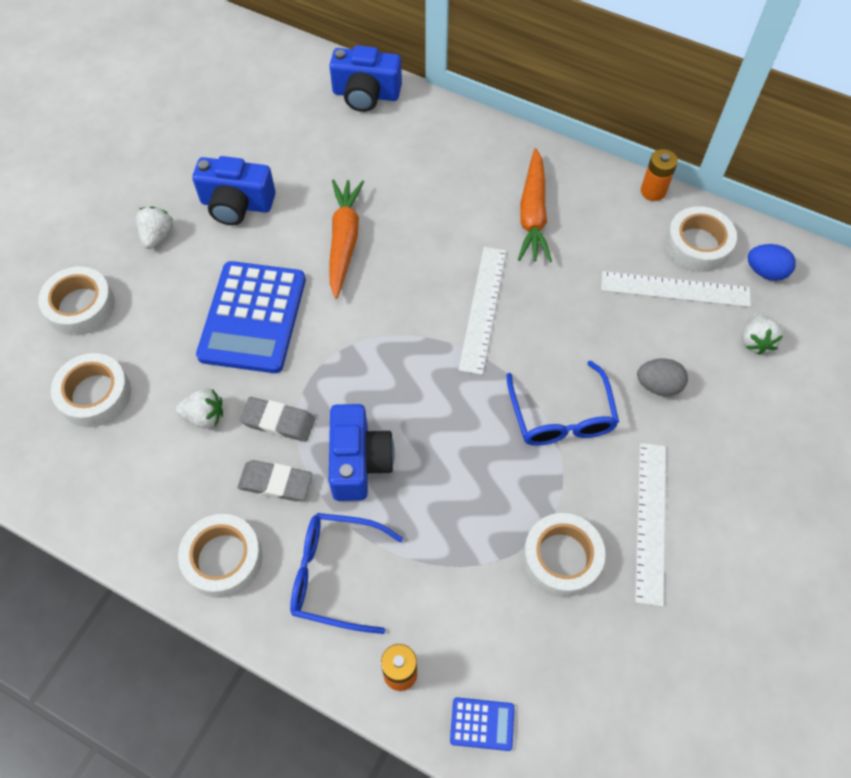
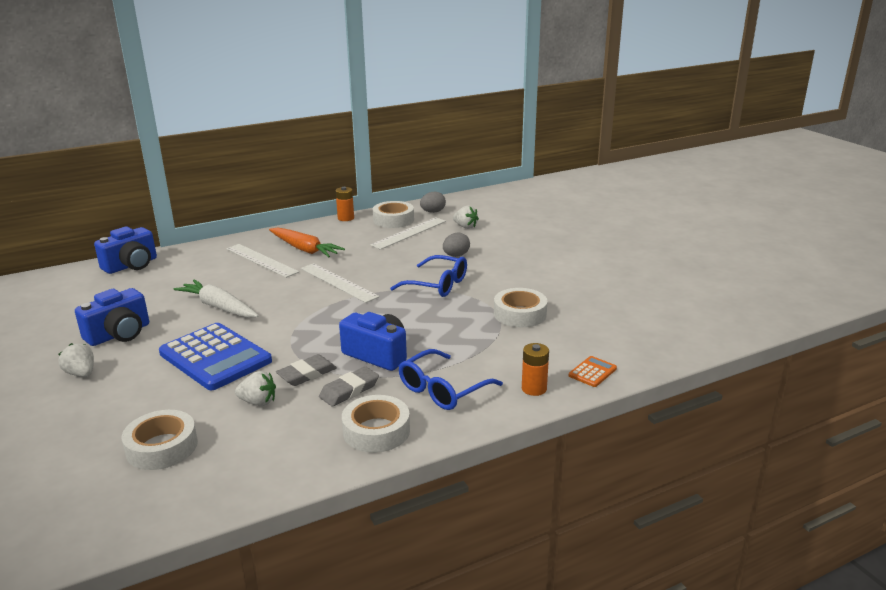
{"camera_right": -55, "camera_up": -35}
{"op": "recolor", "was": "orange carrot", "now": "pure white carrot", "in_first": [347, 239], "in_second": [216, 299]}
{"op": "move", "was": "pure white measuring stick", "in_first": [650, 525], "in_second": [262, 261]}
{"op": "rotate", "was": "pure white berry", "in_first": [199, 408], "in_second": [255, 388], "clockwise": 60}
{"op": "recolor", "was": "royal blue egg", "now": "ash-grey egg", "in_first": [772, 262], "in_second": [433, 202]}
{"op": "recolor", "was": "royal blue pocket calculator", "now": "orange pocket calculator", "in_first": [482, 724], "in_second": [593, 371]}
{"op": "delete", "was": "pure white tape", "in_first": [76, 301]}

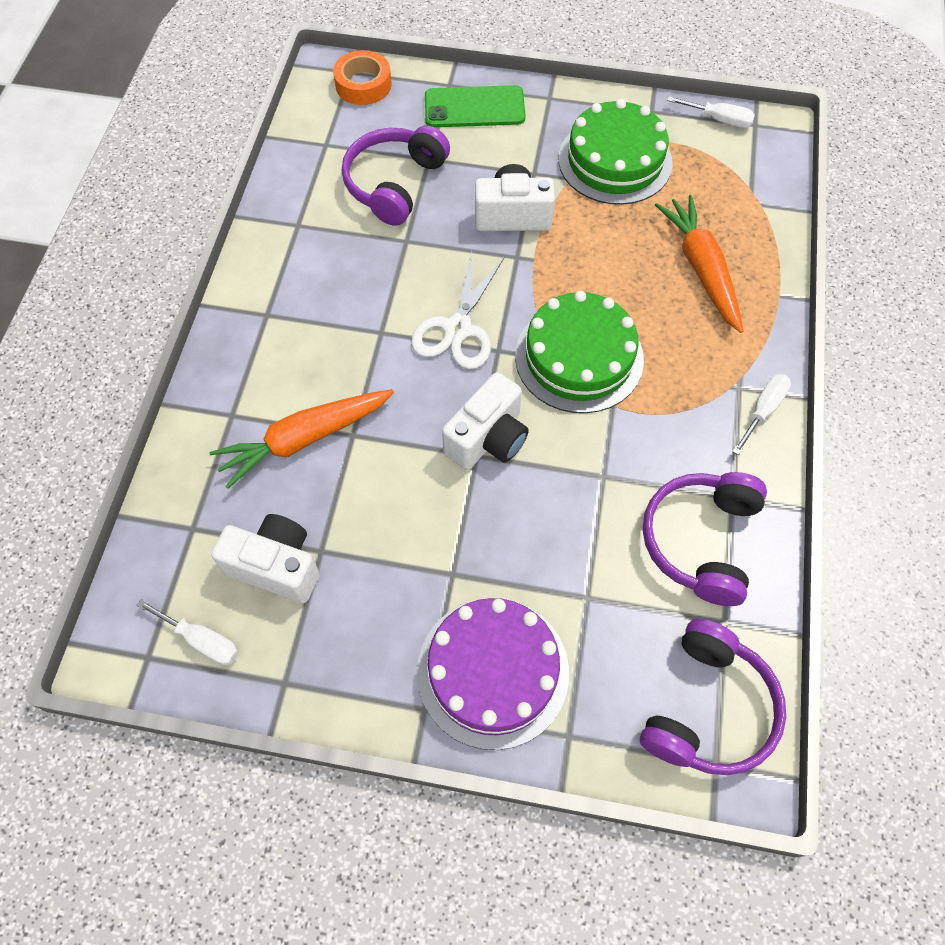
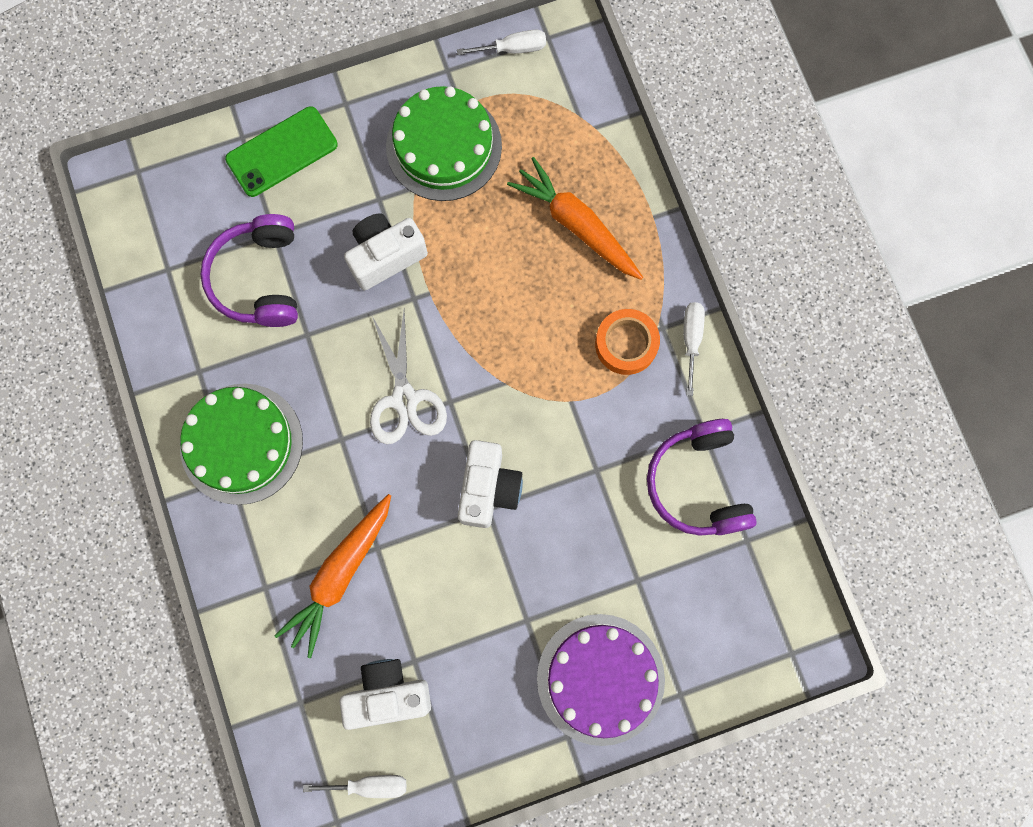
{"camera_right": -30, "camera_up": 15}
{"op": "move", "was": "green cake", "in_first": [579, 352], "in_second": [241, 444]}
{"op": "move", "was": "orange tape", "in_first": [362, 77], "in_second": [627, 342]}
{"op": "delete", "was": "royal purple over-ear headphones", "in_first": [713, 697]}

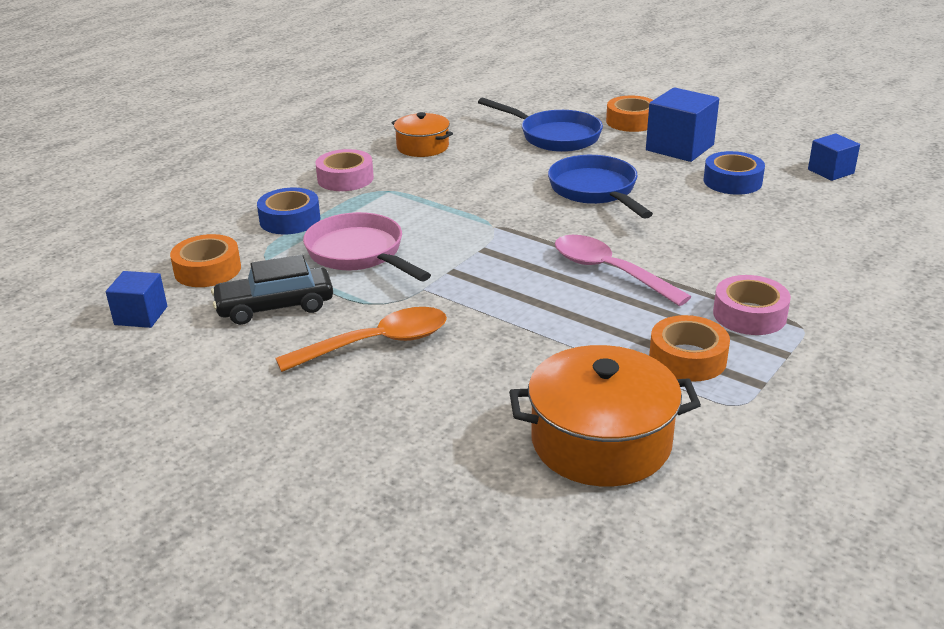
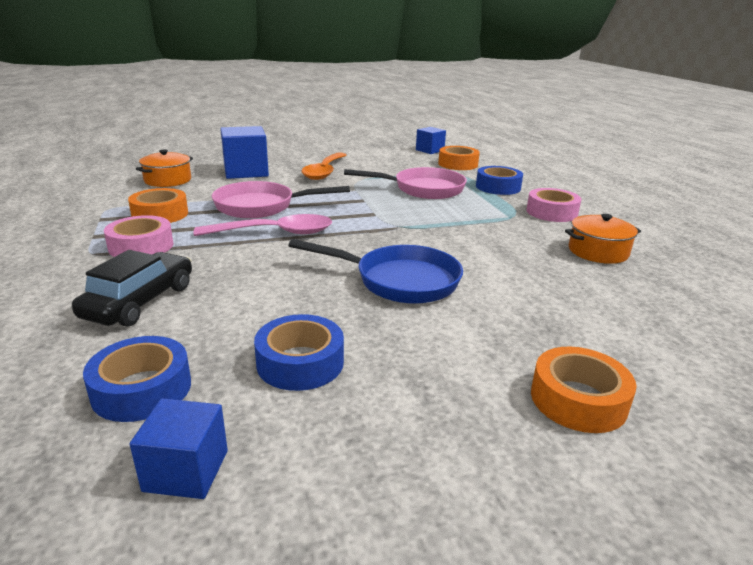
{"camera_right": 125, "camera_up": -5}
{"op": "move", "was": "black toy car", "in_first": [272, 290], "in_second": [132, 288]}
{"op": "insert", "now": "royal blue tape", "in_second": [137, 379]}
{"op": "resize", "was": "orange cooking pot", "in_first": [605, 415], "in_second": [164, 168], "ratio": 0.6}
{"op": "insert", "now": "rose-pink pan", "in_second": [281, 199]}
{"op": "move", "was": "royal blue block", "in_first": [682, 124], "in_second": [244, 152]}
{"op": "delete", "was": "royal blue pan", "in_first": [540, 125]}

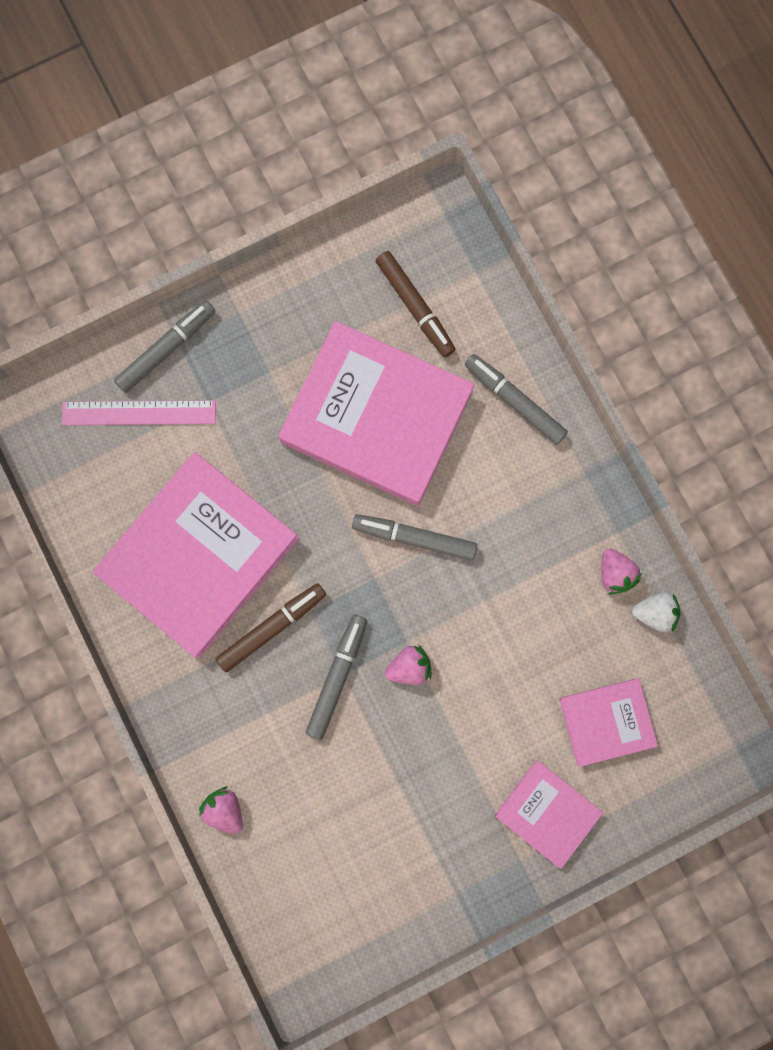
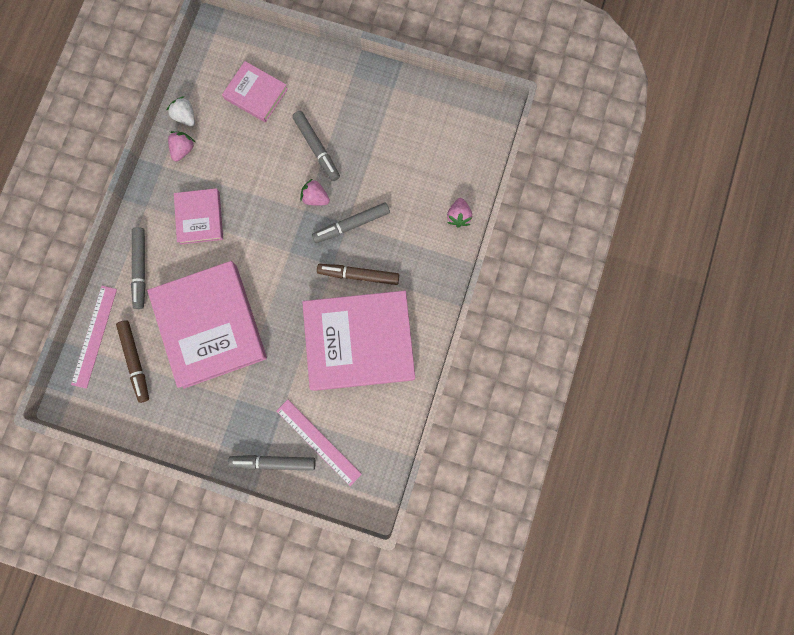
{"camera_right": -135, "camera_up": 0}
{"op": "insert", "now": "rose-pink measuring stick", "in_second": [94, 337]}
{"op": "rotate", "was": "dark brown marker pen", "in_first": [416, 304], "in_second": [132, 361], "clockwise": 150}
{"op": "move", "was": "rose-pink book", "in_first": [549, 814], "in_second": [198, 216]}
{"op": "move", "was": "ash-grey marker pen", "in_first": [414, 537], "in_second": [316, 146]}

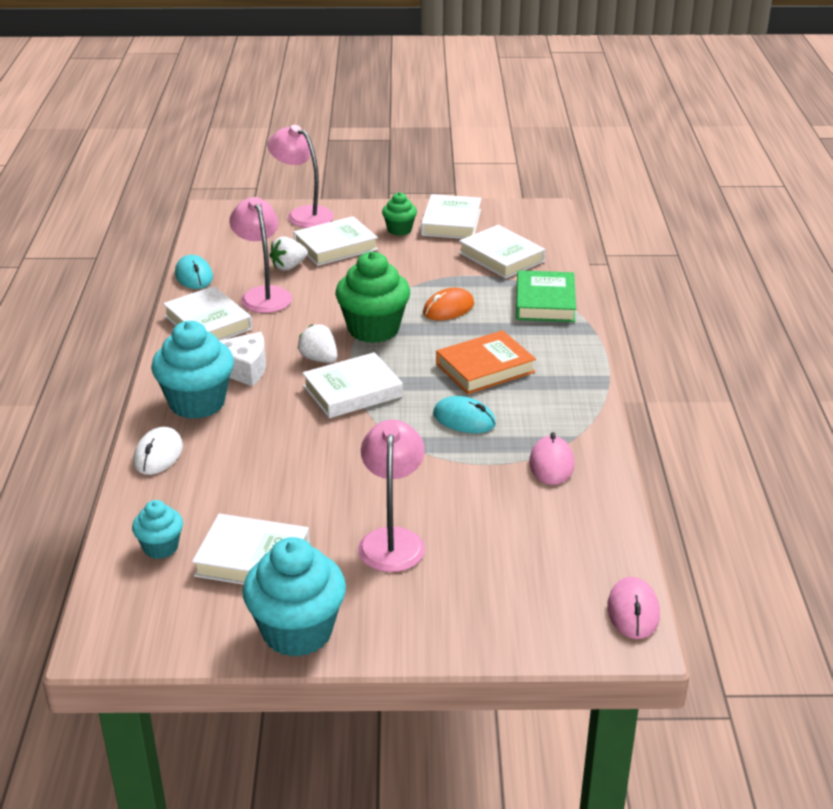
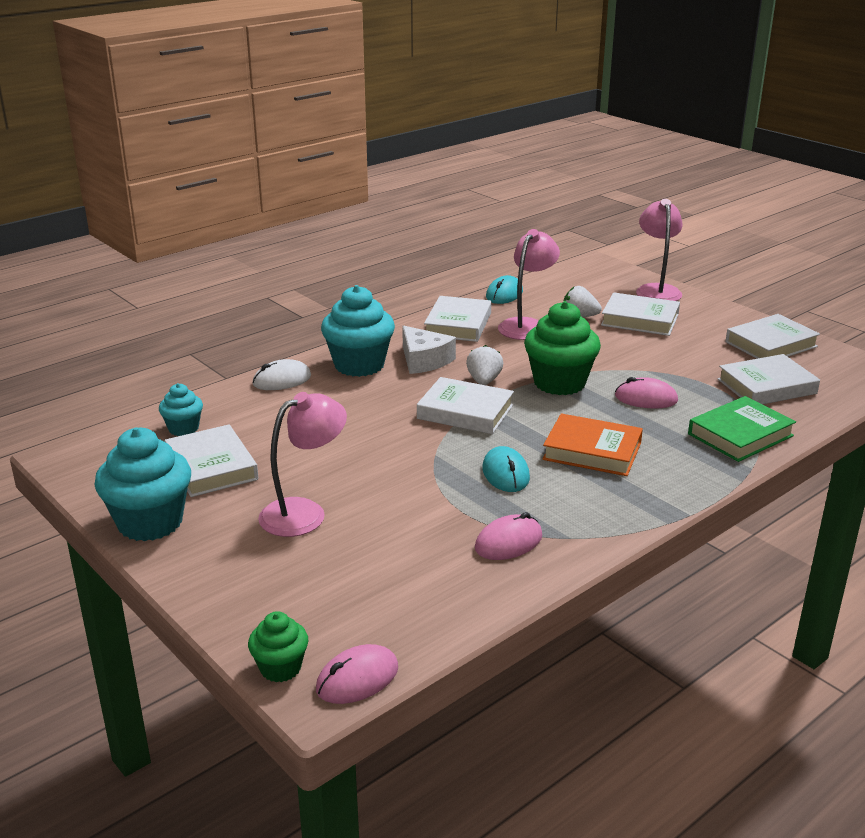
{"camera_right": 50, "camera_up": -5}
{"op": "move", "was": "green cupcake", "in_first": [399, 214], "in_second": [278, 646]}
{"op": "recolor", "was": "orange PC mouse", "now": "rose-pink PC mouse", "in_first": [448, 304], "in_second": [646, 393]}
{"op": "rotate", "was": "pure white book", "in_first": [502, 252], "in_second": [769, 379], "clockwise": 60}

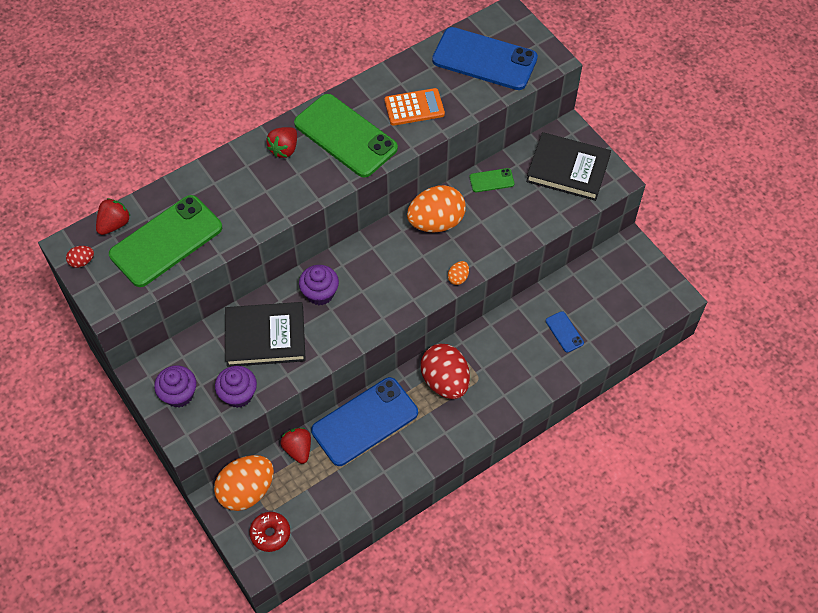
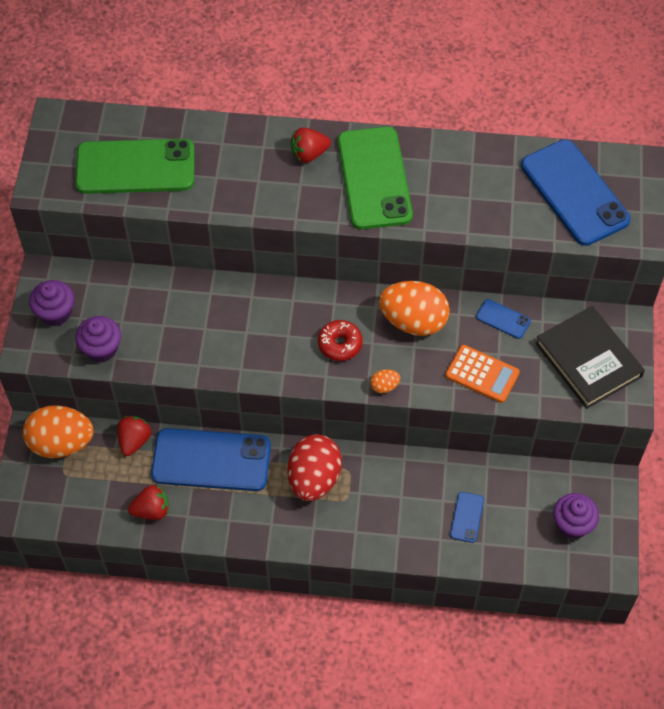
{"camera_right": 40, "camera_up": 0}
{"op": "move", "was": "scarlet berry", "in_first": [113, 216], "in_second": [148, 502]}
{"op": "move", "was": "scarlet glazed donut", "in_first": [269, 532], "in_second": [340, 340]}
{"op": "move", "was": "orange pocket calculator", "in_first": [415, 107], "in_second": [482, 374]}
{"op": "recolor", "was": "green smartphone", "now": "royal blue smartphone", "in_first": [491, 180], "in_second": [503, 319]}
{"op": "move", "was": "royal purple cupcake", "in_first": [319, 285], "in_second": [576, 516]}
{"op": "delete", "was": "scarlet egg", "in_first": [80, 257]}
{"op": "delete", "was": "black book", "in_first": [265, 334]}

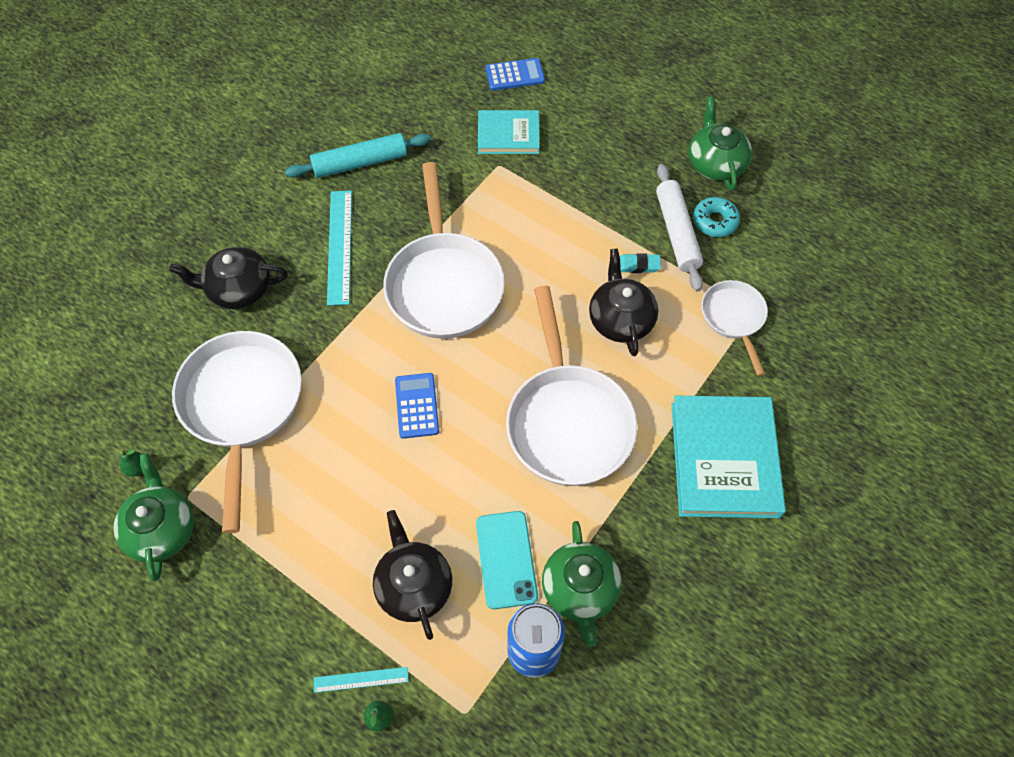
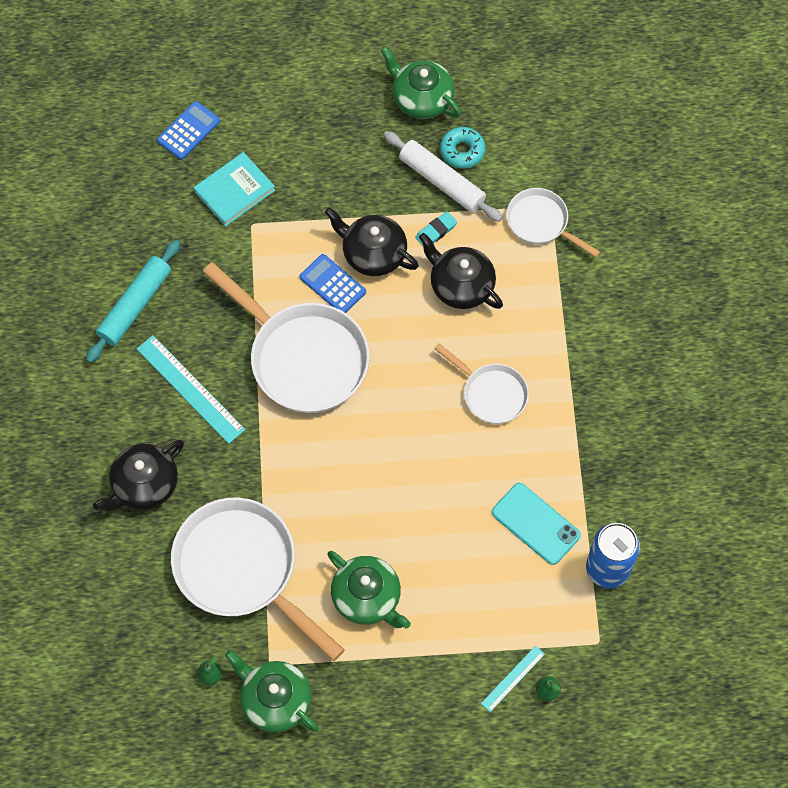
{"camera_right": -40, "camera_up": 5}
{"op": "move", "was": "royal blue pocket calculator", "in_first": [417, 406], "in_second": [333, 283]}
{"op": "move", "was": "black china teapot", "in_first": [412, 575], "in_second": [372, 242]}
{"op": "move", "was": "green china teapot", "in_first": [582, 584], "in_second": [369, 589]}
{"op": "resize", "was": "pure white pan", "in_first": [571, 386], "in_second": [481, 383], "ratio": 0.54}
{"op": "delete", "was": "turquoise book", "in_first": [728, 457]}

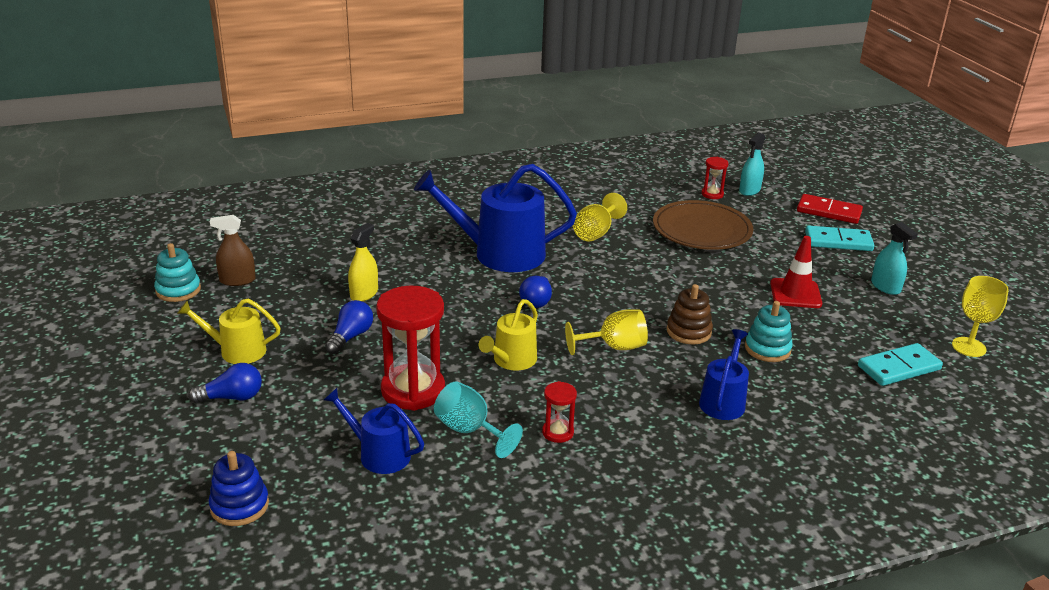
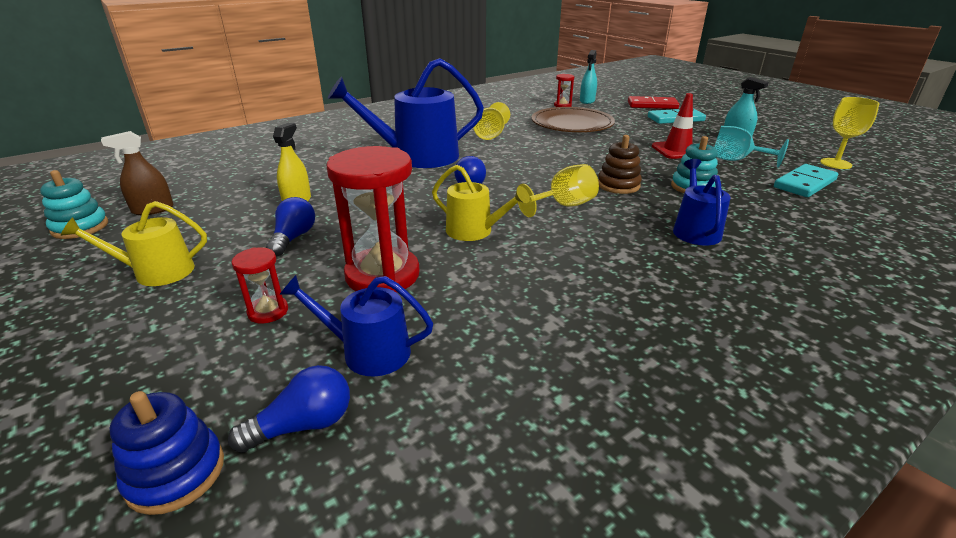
{"camera_right": -15, "camera_up": 0}
{"op": "move", "was": "royal blue light bulb", "in_first": [225, 383], "in_second": [289, 409]}
{"op": "move", "was": "scarlet sandglass", "in_first": [559, 412], "in_second": [259, 285]}
{"op": "rotate", "was": "yellow watering pot", "in_first": [508, 334], "in_second": [481, 203], "clockwise": -75}
{"op": "move", "was": "turquoise wine glass", "in_first": [478, 419], "in_second": [752, 147]}

